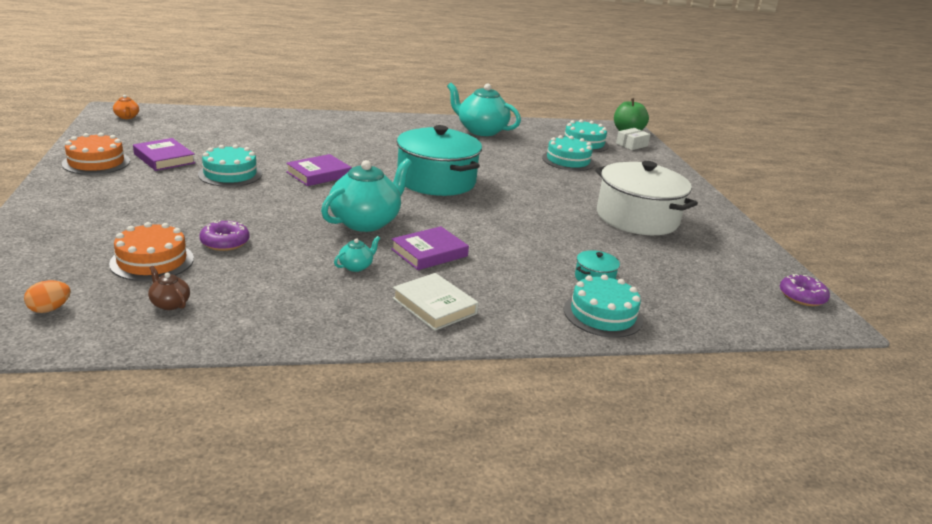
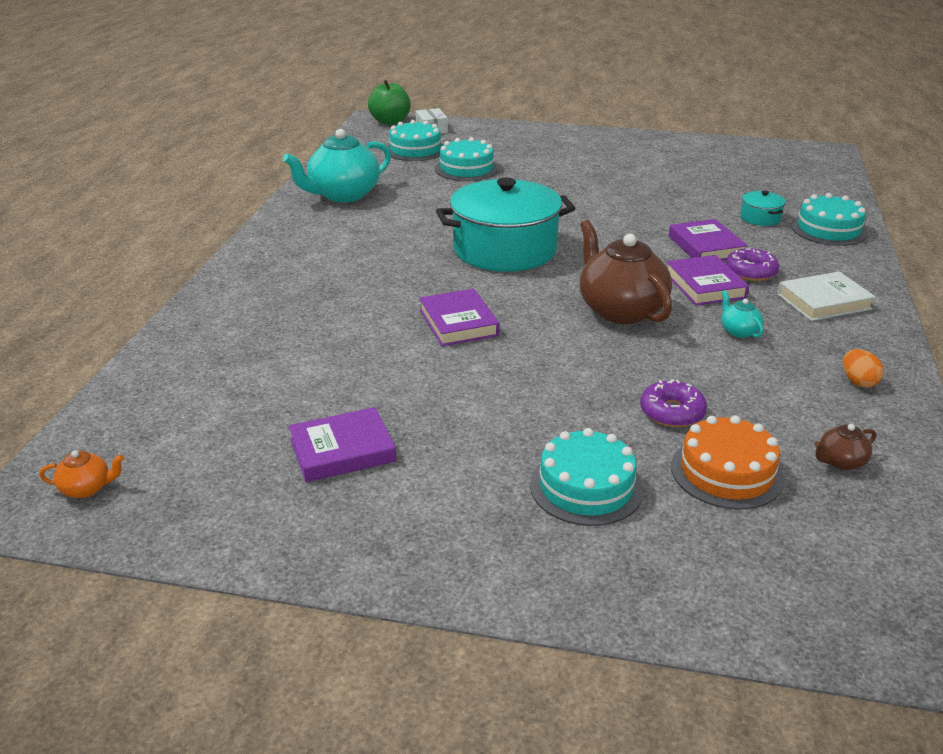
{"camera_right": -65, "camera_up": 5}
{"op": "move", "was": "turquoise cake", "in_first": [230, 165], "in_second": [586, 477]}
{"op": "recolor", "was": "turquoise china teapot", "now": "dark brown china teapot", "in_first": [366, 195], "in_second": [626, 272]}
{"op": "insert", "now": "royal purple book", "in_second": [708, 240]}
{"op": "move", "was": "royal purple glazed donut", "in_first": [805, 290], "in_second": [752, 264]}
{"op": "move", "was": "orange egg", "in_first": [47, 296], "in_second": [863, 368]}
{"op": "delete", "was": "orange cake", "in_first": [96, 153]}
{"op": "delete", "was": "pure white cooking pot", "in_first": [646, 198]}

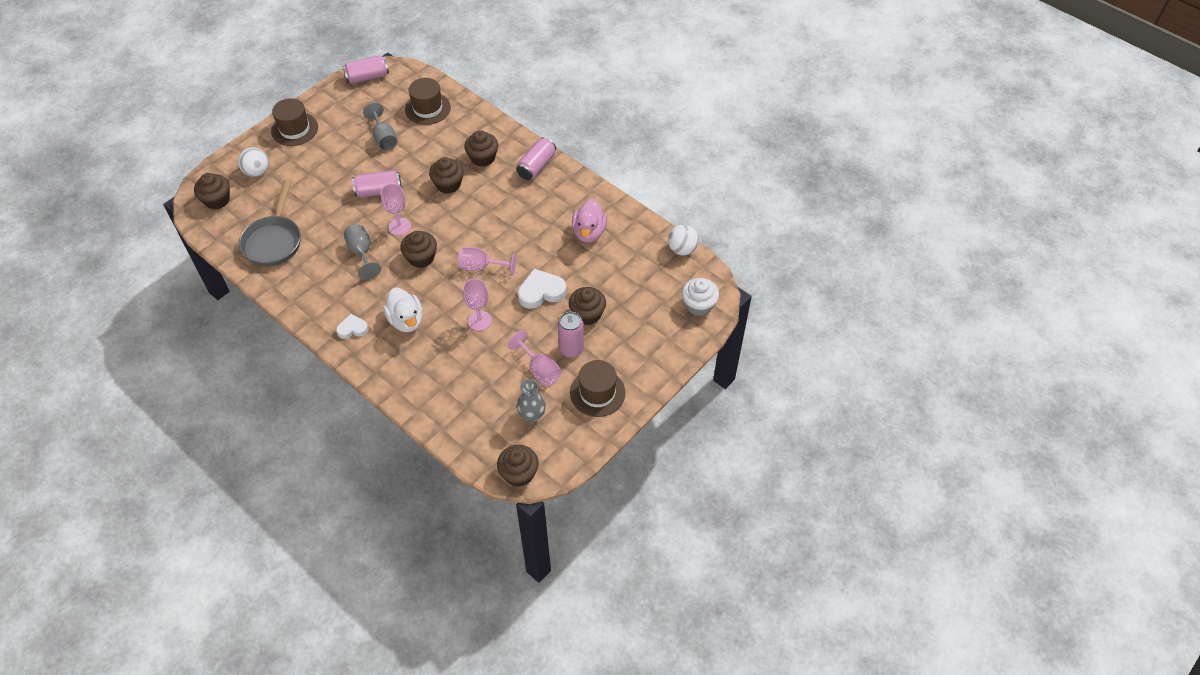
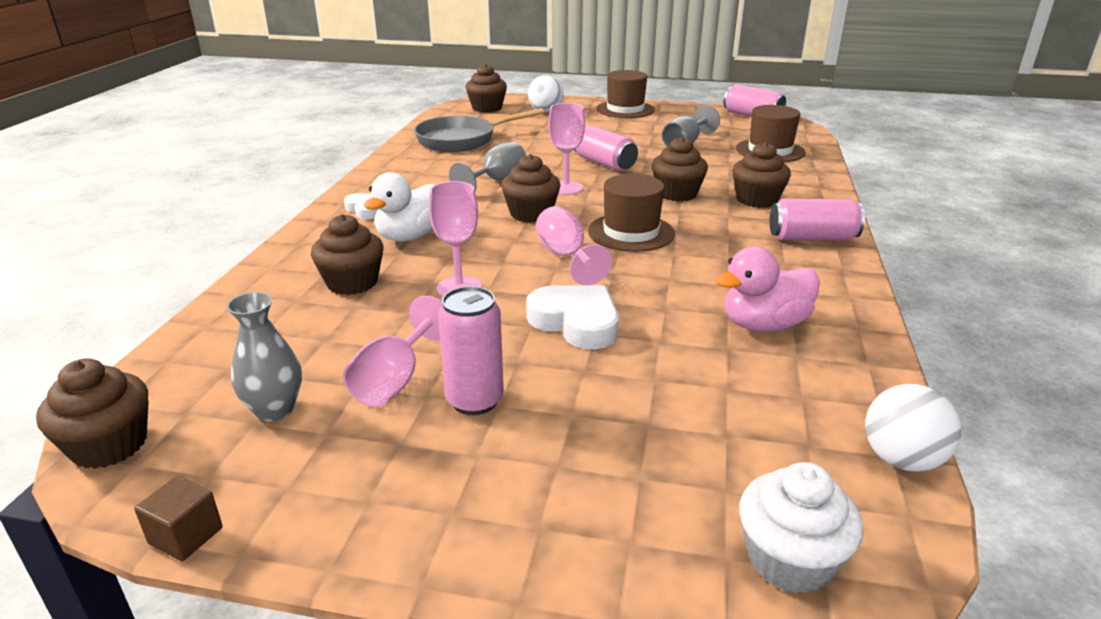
{"camera_right": 60, "camera_up": -25}
{"op": "insert", "now": "dark brown block", "in_second": [178, 518]}
{"op": "move", "was": "dark brown cupcake", "in_first": [587, 306], "in_second": [347, 254]}
{"op": "move", "was": "dark brown top hat", "in_first": [597, 388], "in_second": [631, 213]}

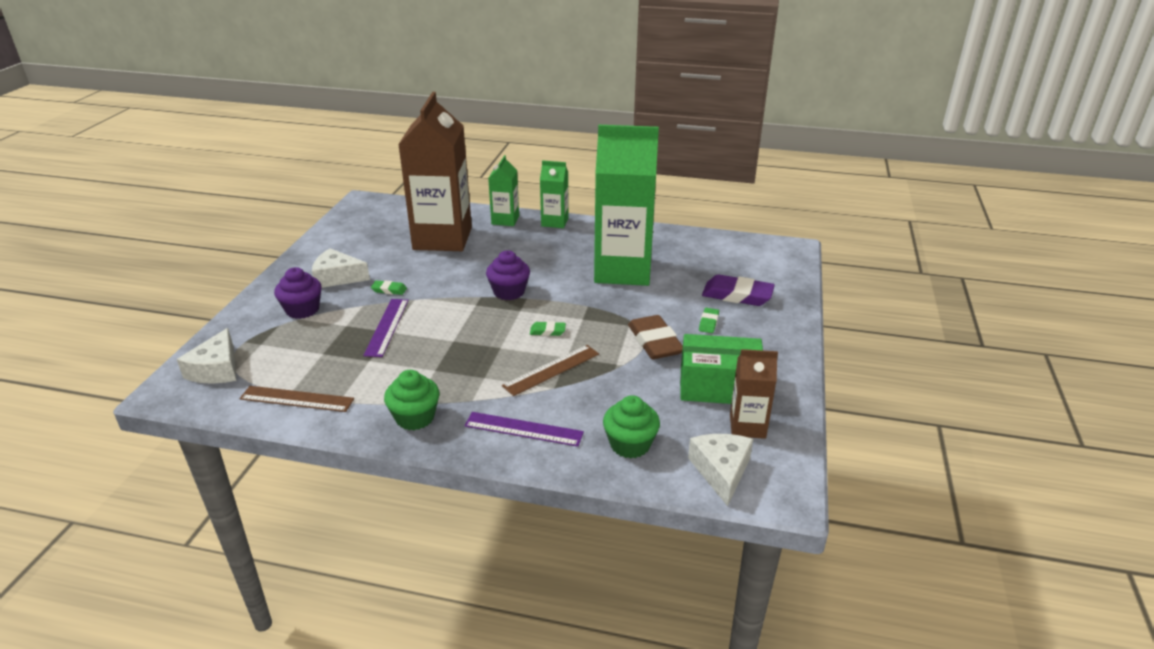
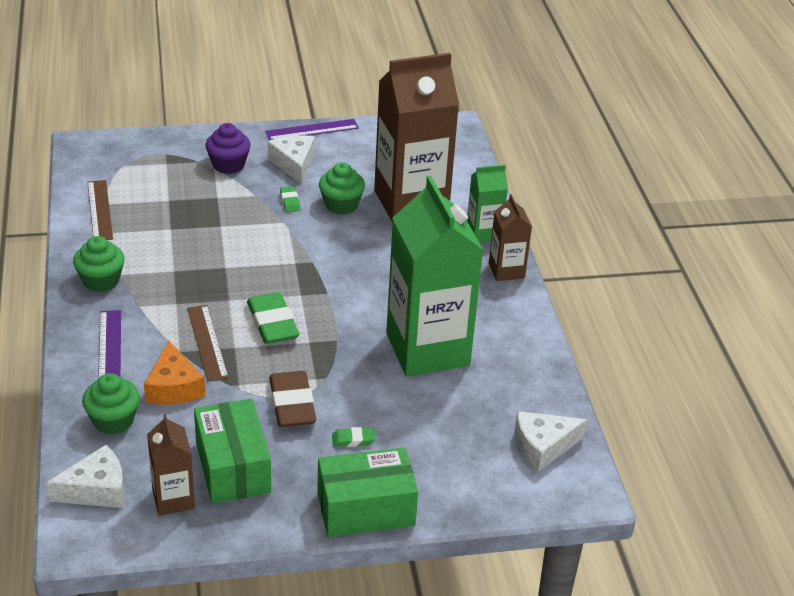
{"camera_right": 65, "camera_up": 5}
{"op": "insert", "now": "orange piece of cheese", "in_second": [174, 372]}
{"op": "rotate", "was": "dark brown measuring stick", "in_first": [550, 370], "in_second": [208, 343], "clockwise": 45}
{"op": "resize", "was": "green eraser", "in_first": [548, 328], "in_second": [273, 318], "ratio": 2.04}
{"op": "move", "was": "royal purple measuring stick", "in_first": [386, 328], "in_second": [312, 130]}
{"op": "rotate", "was": "dark brown eraser", "in_first": [655, 337], "in_second": [292, 399], "clockwise": -60}
{"op": "insert", "now": "green package", "in_second": [367, 492]}
{"op": "insert", "now": "green cupcake", "in_second": [342, 188]}
{"op": "recolor", "was": "green juice carton", "now": "dark brown juice carton", "in_first": [554, 194], "in_second": [510, 237]}
{"op": "move", "was": "pure white piece of cheese", "in_first": [206, 356], "in_second": [551, 441]}
{"op": "delete", "was": "royal purple cupcake", "in_first": [508, 275]}
{"op": "delete", "was": "royal purple eraser", "in_first": [738, 290]}

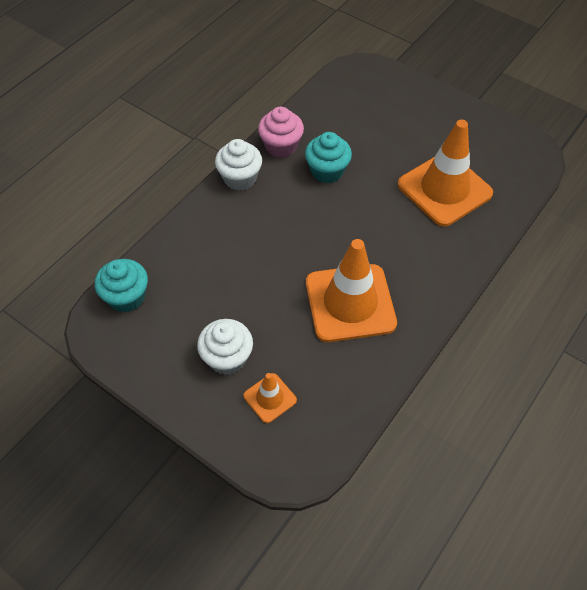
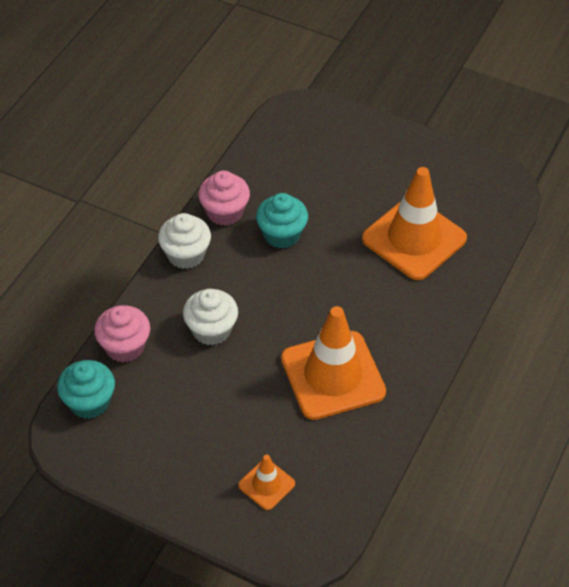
{"camera_right": -10, "camera_up": -5}
{"op": "insert", "now": "rose-pink cupcake", "in_second": [122, 334]}
{"op": "move", "was": "pure white cupcake", "in_first": [225, 347], "in_second": [210, 317]}

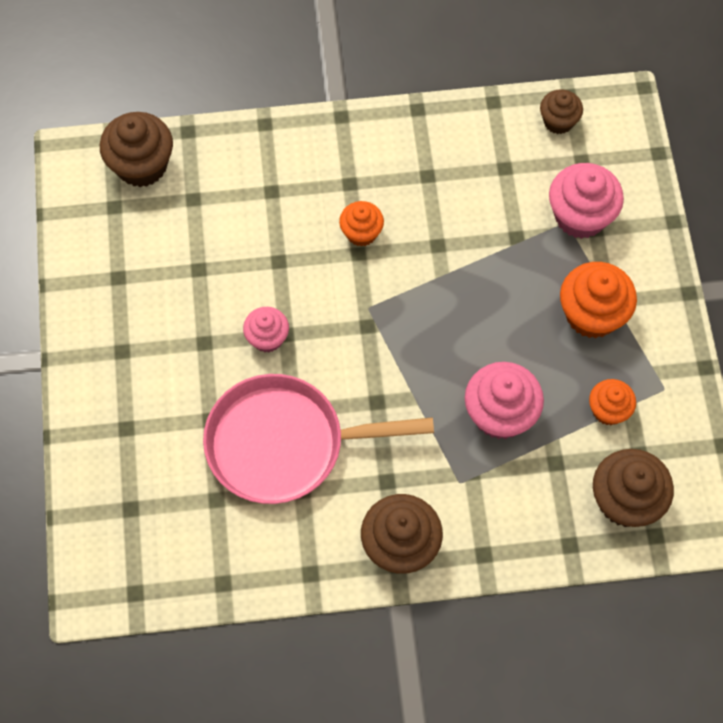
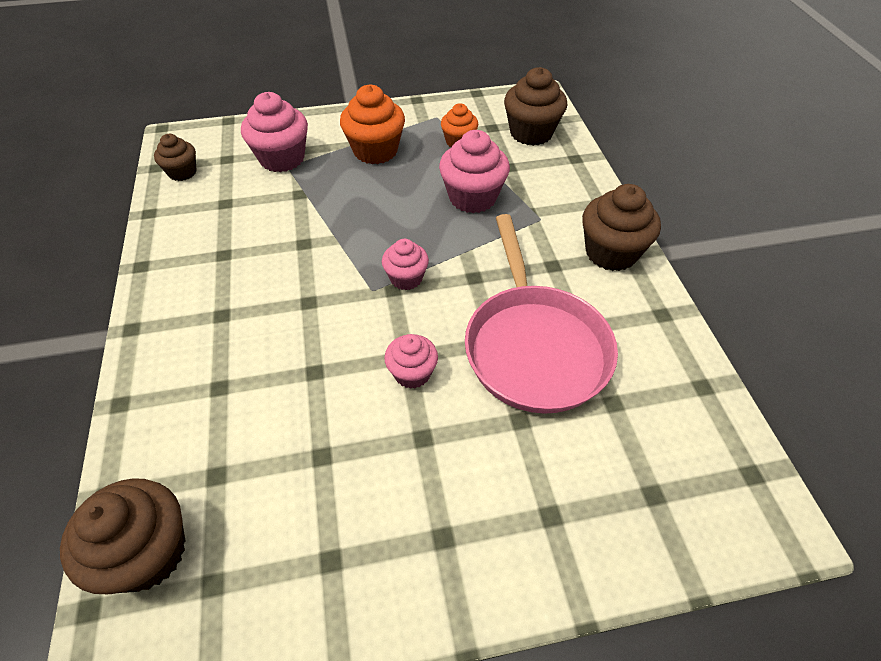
{"camera_right": -95, "camera_up": -15}
{"op": "insert", "now": "rose-pink cupcake", "in_second": [405, 264]}
{"op": "delete", "was": "orange cupcake", "in_first": [361, 224]}

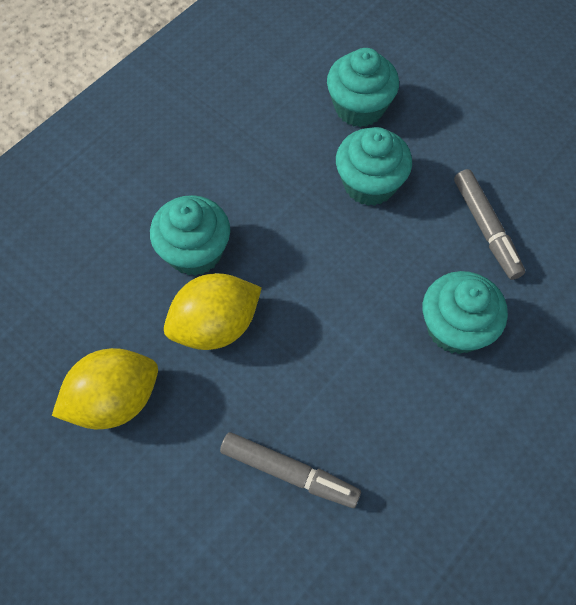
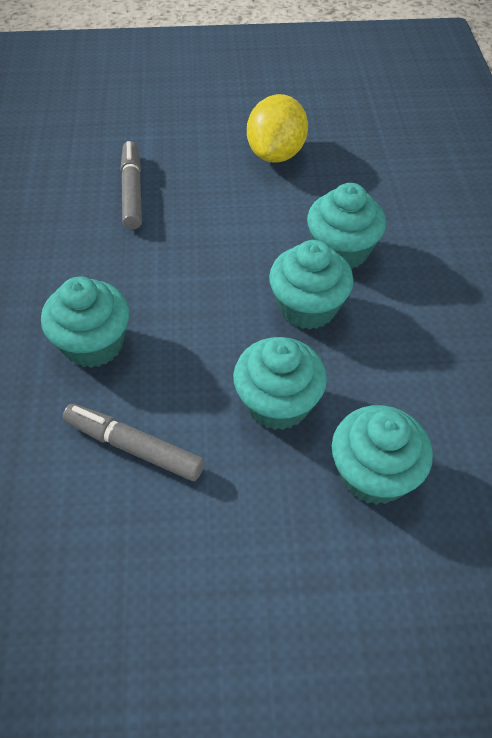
{"camera_right": 135, "camera_up": -10}
{"op": "rotate", "was": "ash-grey marker pen", "in_first": [290, 470], "in_second": [131, 185], "clockwise": 105}
{"op": "insert", "now": "turquoise cupcake", "in_second": [311, 285]}
{"op": "delete", "was": "yellow toy lemon", "in_first": [213, 311]}

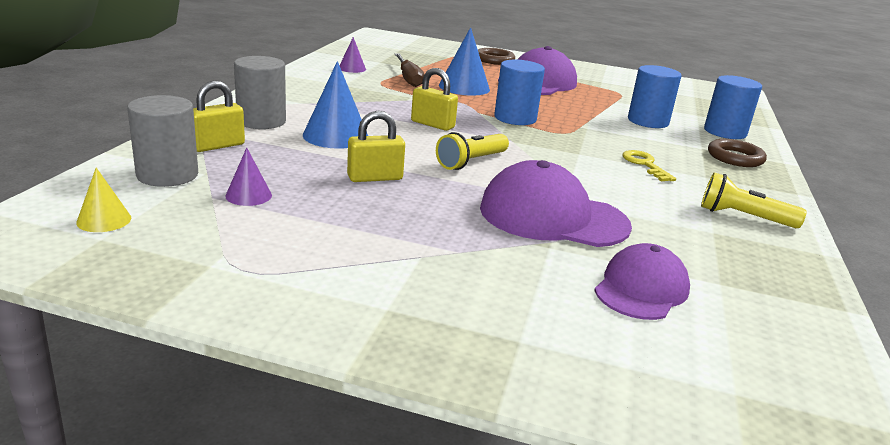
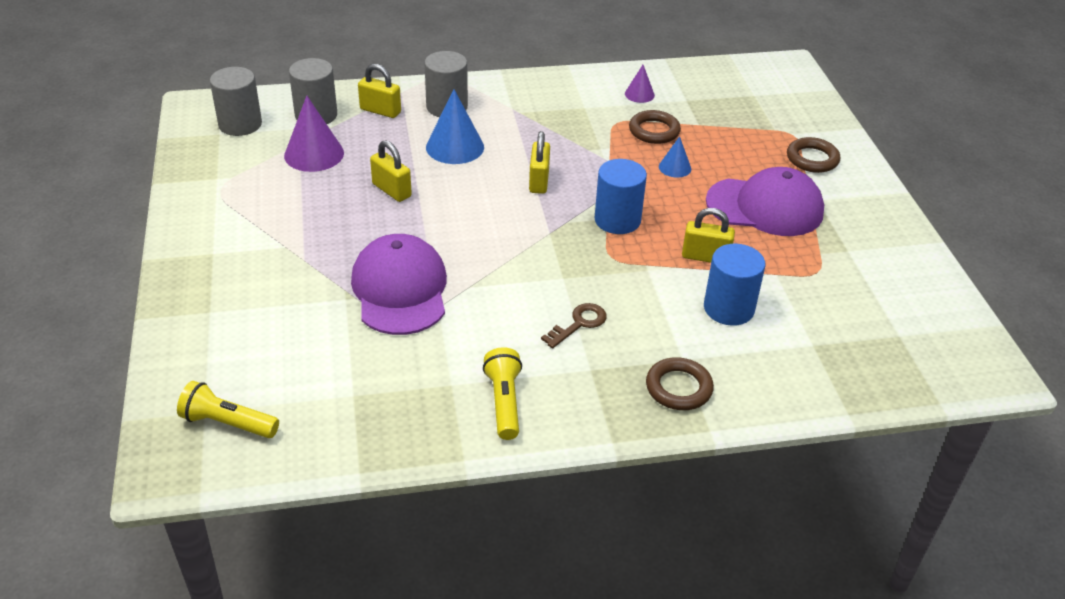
{"camera_right": 65, "camera_up": 15}
{"op": "move", "was": "yellow pocket torch", "in_first": [472, 151], "in_second": [228, 409]}
{"op": "replace", "was": "yellow cone shape", "now": "ash-grey cylinder shape", "in_first": [103, 200], "in_second": [236, 101]}
{"op": "resize", "was": "royal purple cone shape", "in_first": [248, 177], "in_second": [314, 134], "ratio": 1.81}
{"op": "recolor", "was": "yellow door key", "now": "dark brown door key", "in_first": [649, 165], "in_second": [574, 325]}
{"op": "replace", "was": "dark brown hand screwdriver", "now": "dark brown ring", "in_first": [409, 70], "in_second": [655, 127]}
{"op": "resize", "was": "royal blue cone shape", "in_first": [464, 61], "in_second": [675, 157], "ratio": 0.55}
{"op": "insert", "now": "yellow lock", "in_second": [708, 235]}
{"op": "delete", "was": "royal purple peaked cap", "in_first": [642, 281]}
{"op": "delete", "was": "royal blue cylinder shape", "in_first": [733, 107]}

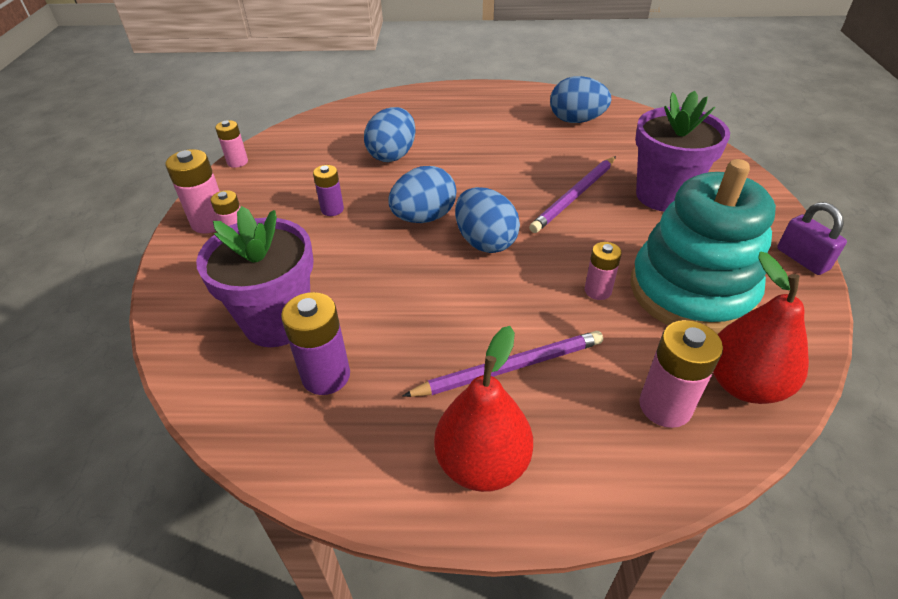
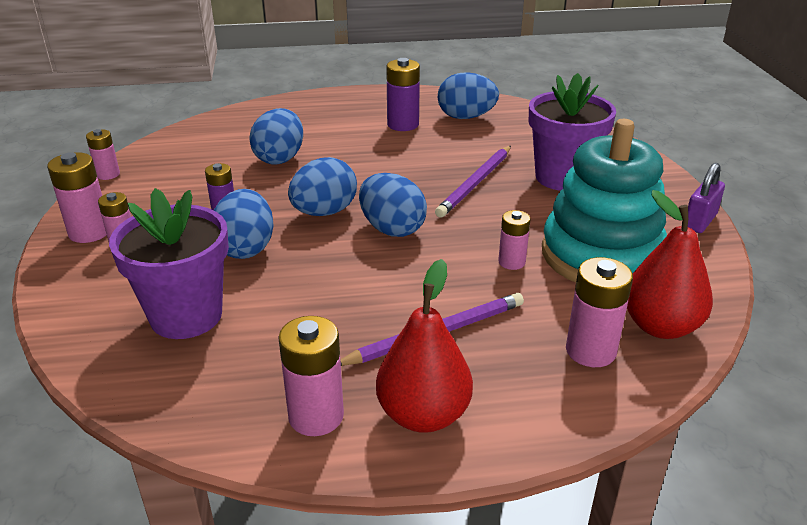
{"camera_right": -10, "camera_up": -10}
{"op": "insert", "now": "royal blue egg", "in_second": [244, 224]}
{"op": "insert", "now": "rose-pink battery", "in_second": [311, 376]}
{"op": "move", "was": "royal purple battery", "in_first": [315, 343], "in_second": [403, 94]}
{"op": "rotate", "was": "royal purple lock", "in_first": [812, 238], "in_second": [706, 198], "clockwise": 75}

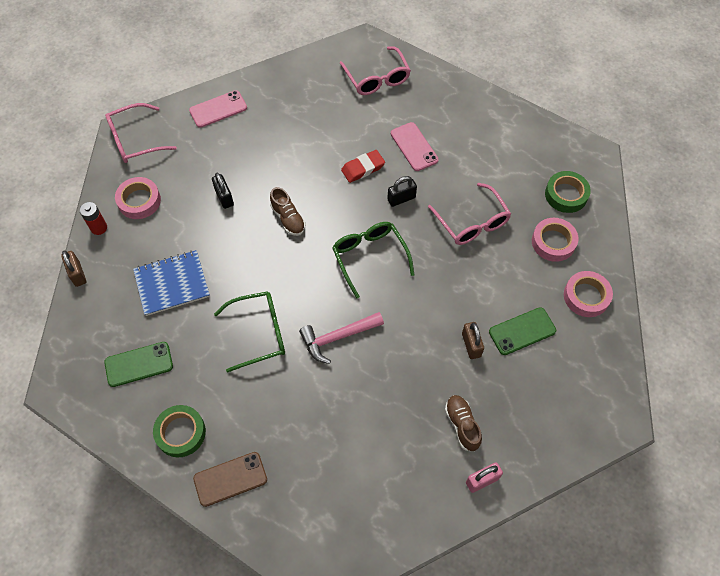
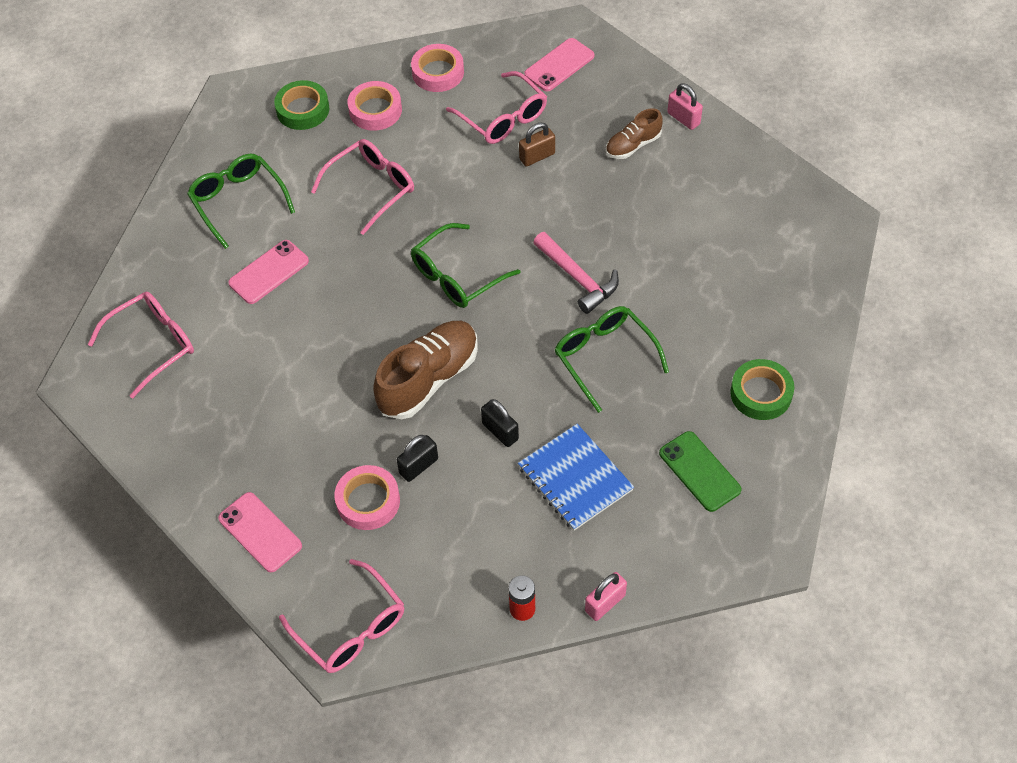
{"camera_right": -105, "camera_up": -5}
{"op": "insert", "now": "green eyeglasses", "in_second": [241, 201]}
{"op": "move", "was": "rose-pink tape", "in_first": [138, 198], "in_second": [367, 497]}
{"op": "resize", "was": "dark brown sneaker", "in_first": [287, 211], "in_second": [425, 370], "ratio": 1.79}
{"op": "replace", "was": "green smartphone", "now": "rose-pink eyeglasses", "in_first": [522, 331], "in_second": [496, 107]}
{"op": "move", "was": "black lock", "in_first": [402, 191], "in_second": [500, 423]}
{"op": "insert", "now": "rose-pink smartphone", "in_second": [559, 65]}
{"op": "recolor", "was": "dark brown lock", "now": "rose-pink lock", "in_first": [73, 269], "in_second": [606, 596]}
{"op": "delete", "was": "dark brown smartphone", "in_first": [230, 479]}
{"op": "delete", "was": "scarlet eraser", "in_first": [363, 166]}

